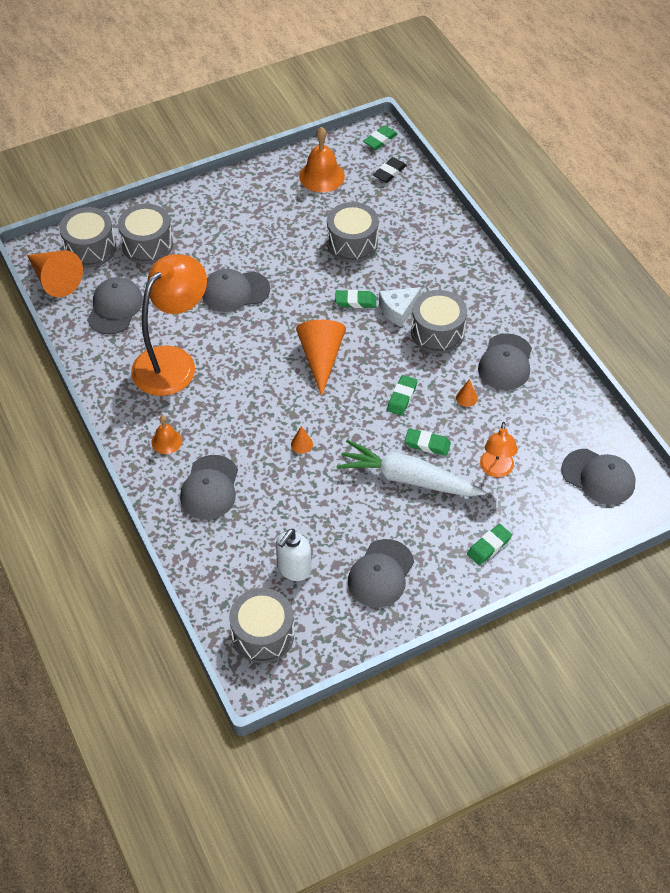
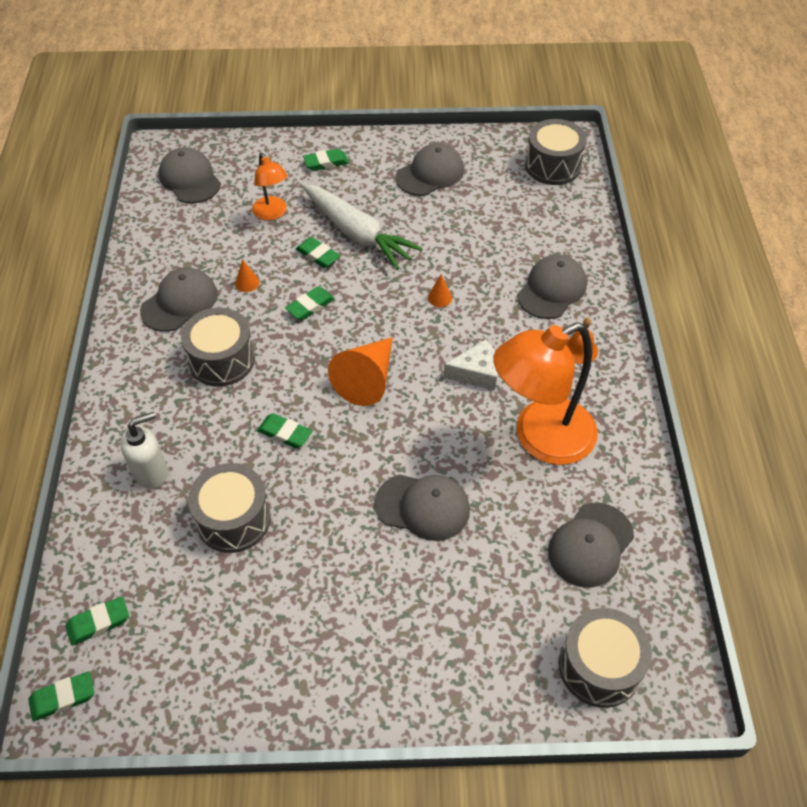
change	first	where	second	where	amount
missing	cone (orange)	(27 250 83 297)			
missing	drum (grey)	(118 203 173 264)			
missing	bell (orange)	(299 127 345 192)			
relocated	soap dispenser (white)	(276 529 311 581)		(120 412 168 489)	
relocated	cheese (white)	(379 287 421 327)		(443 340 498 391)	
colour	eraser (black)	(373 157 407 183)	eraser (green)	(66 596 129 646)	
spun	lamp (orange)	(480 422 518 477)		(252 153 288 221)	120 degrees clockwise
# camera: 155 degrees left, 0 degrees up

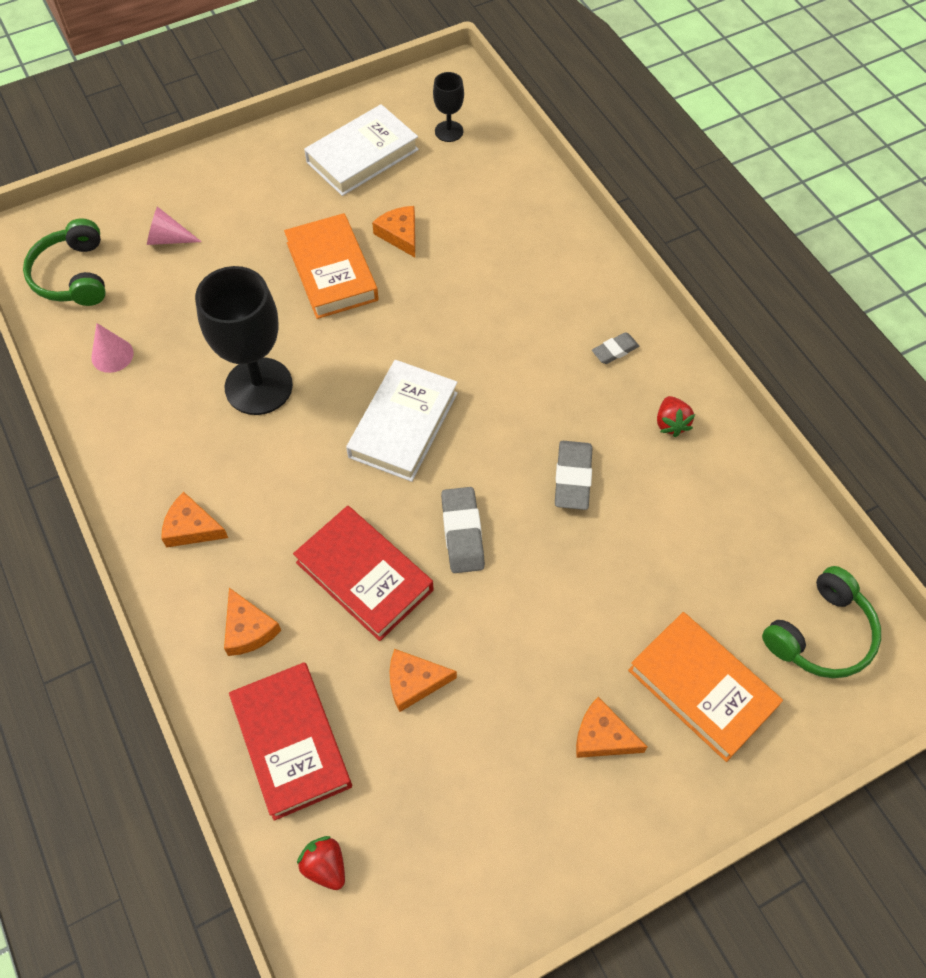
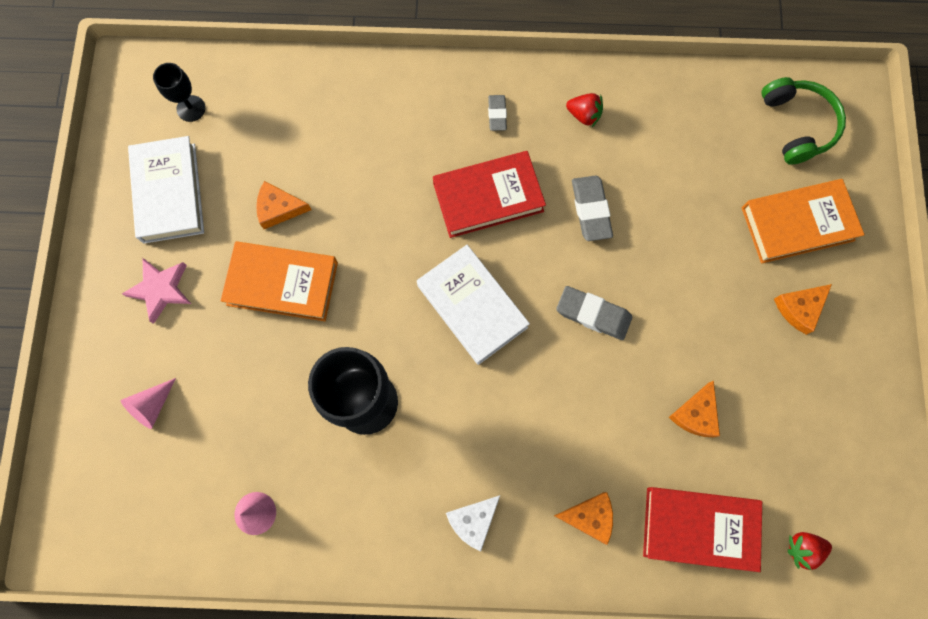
change	first	where	second	where	amount
missing	headphones (green)	(23 218 106 306)			
appeared			star (pink)	(122 258 191 324)	
relocated	book (red)	(293 506 433 641)		(433 151 546 238)	
colour	cheese (orange)	(161 492 228 548)	cheese (white)	(446 496 500 552)	
spun	eraser (grey)	(555 441 593 510)		(572 176 613 241)	45 degrees clockwise
# camera: 60 degrees left, 15 degrees up

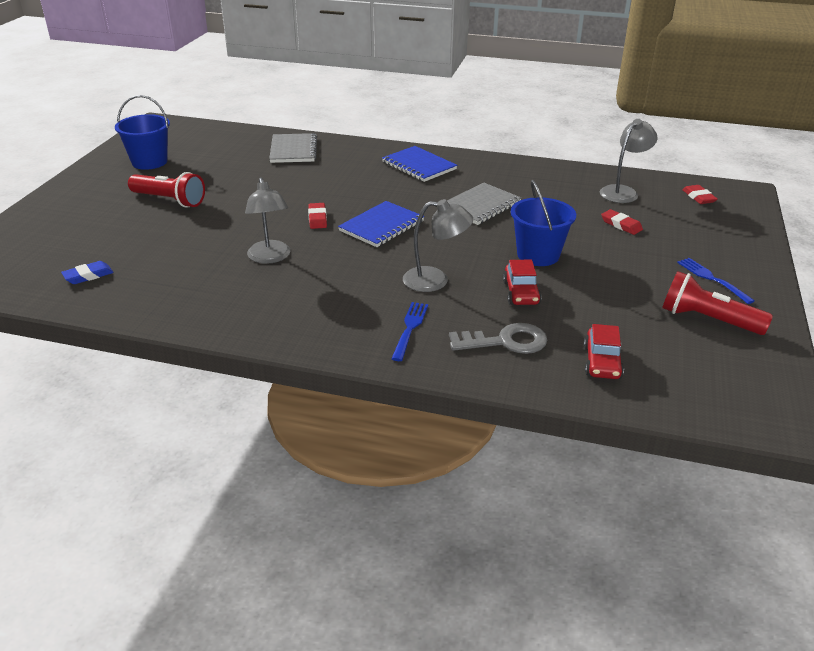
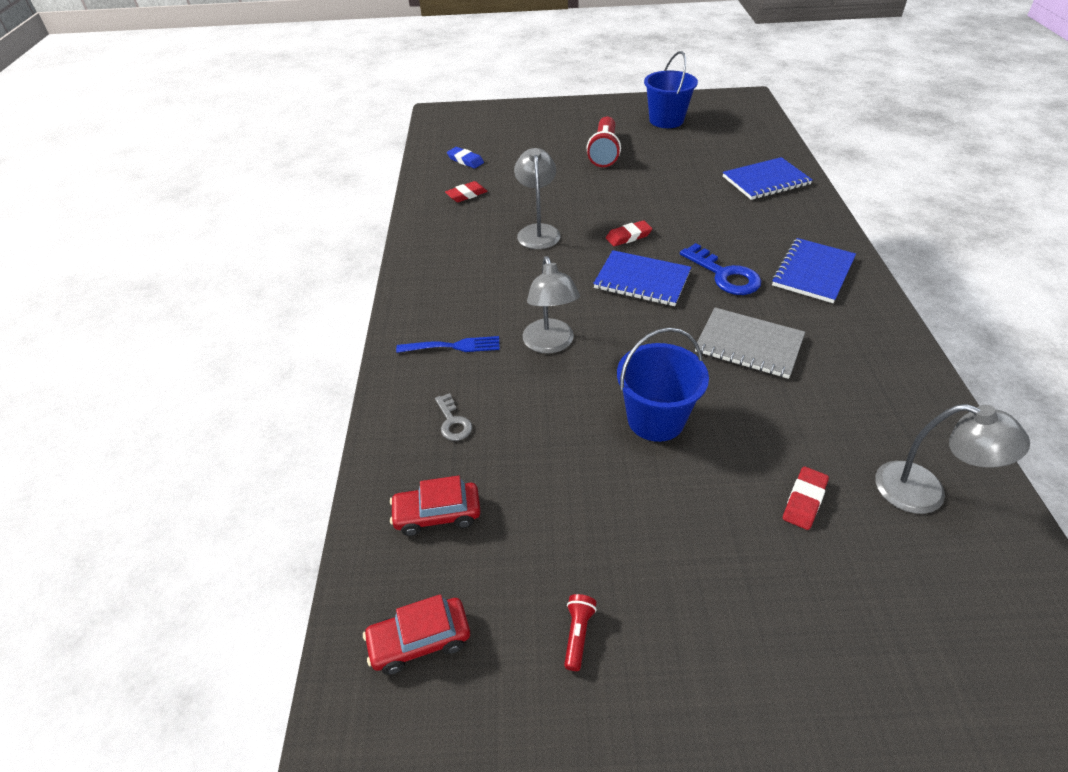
change	first	where	second	where	amount
missing	fork (blue)	(677 258 755 304)			
appeared			key (blue)	(680 243 761 295)	
relocated	car (red)	(503 260 542 305)		(363 594 470 675)	
relocated	eraser (red)	(682 185 717 204)		(445 181 488 202)	
colour	notebook (grey)	(269 133 317 163)	notebook (blue)	(723 157 812 200)	
spun	lamp (grey)	(245 178 291 264)		(514 148 560 249)	120 degrees clockwise
size	key (grey)	(449 323 547 354)		(435 393 472 441)	x0.57
size	flashlight (red)	(662 271 773 335)		(564 594 597 671)	x0.46
# camera: 75 degrees right, 10 degrees up

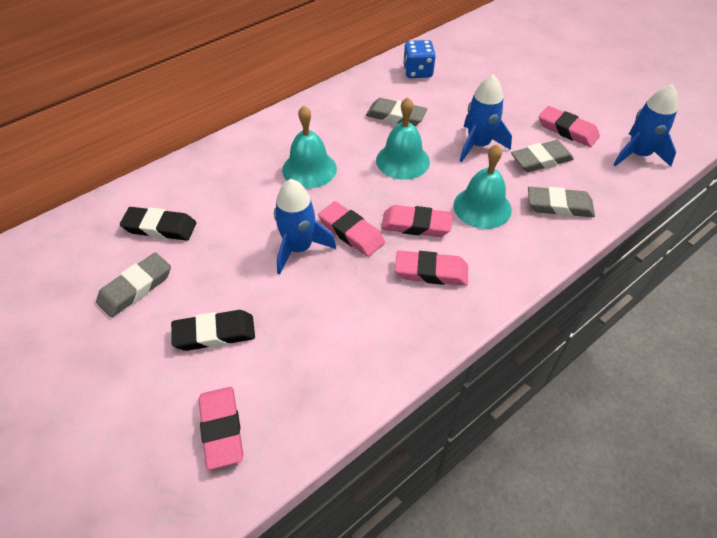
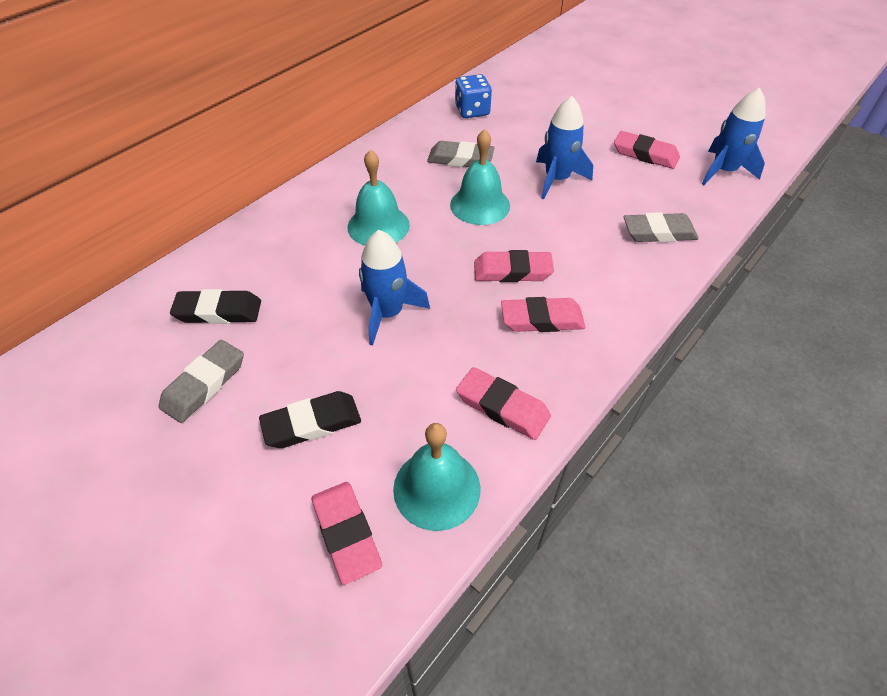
change	first	where	second	where	amount
missing	eraser (grey)	(511 140 574 172)			
relocated	eraser (pink)	(318 201 385 257)		(456 367 551 440)	
relocated	bell (turquoise)	(453 144 512 229)		(393 423 481 531)	
# camera: 10 degrees left, 0 degrees up

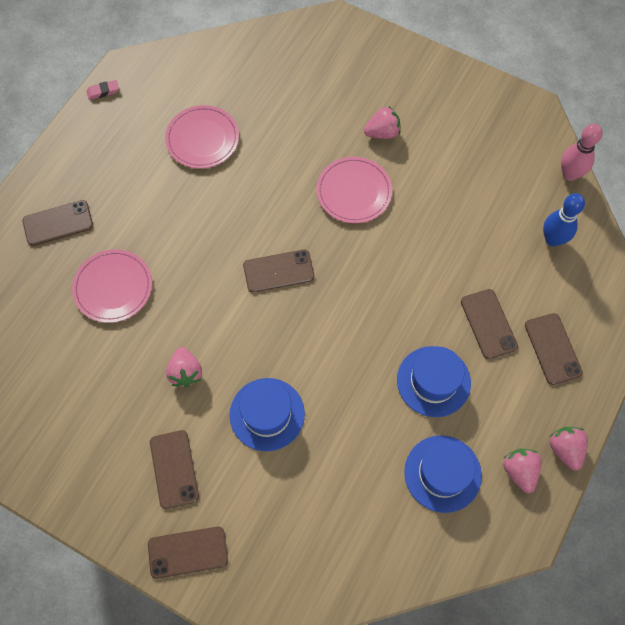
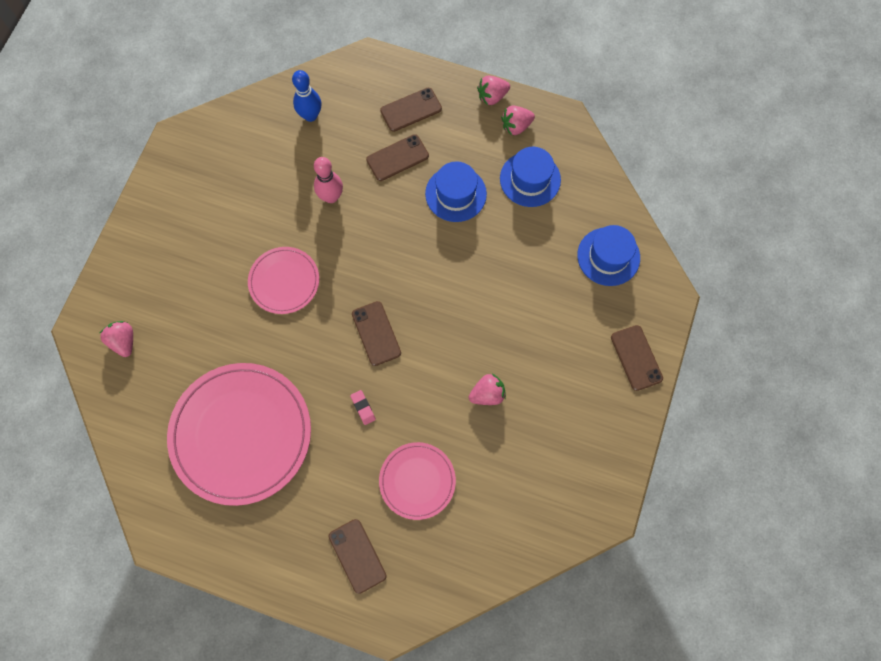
change	first	where	second	where	amount
missing	phone (brown)	(150 430 199 509)			
relocated	eraser (pink)	(87 80 119 100)		(350 390 376 425)	
relocated	hat (blue)	(230 378 305 451)		(577 225 640 286)	
relocated	strawberry (pink)	(364 106 401 139)		(100 321 133 357)	
relocated	bowling pin (pink)	(561 124 603 181)		(314 157 343 203)	
size	plate (pink)	(165 105 239 168)		(167 363 311 506)	x1.89
# camera: 100 degrees left, 5 degrees up

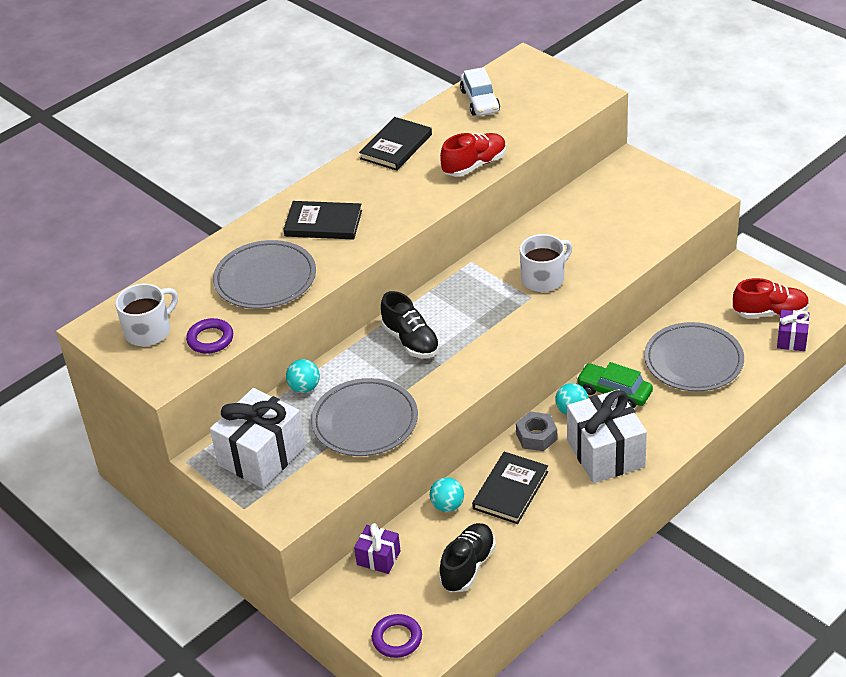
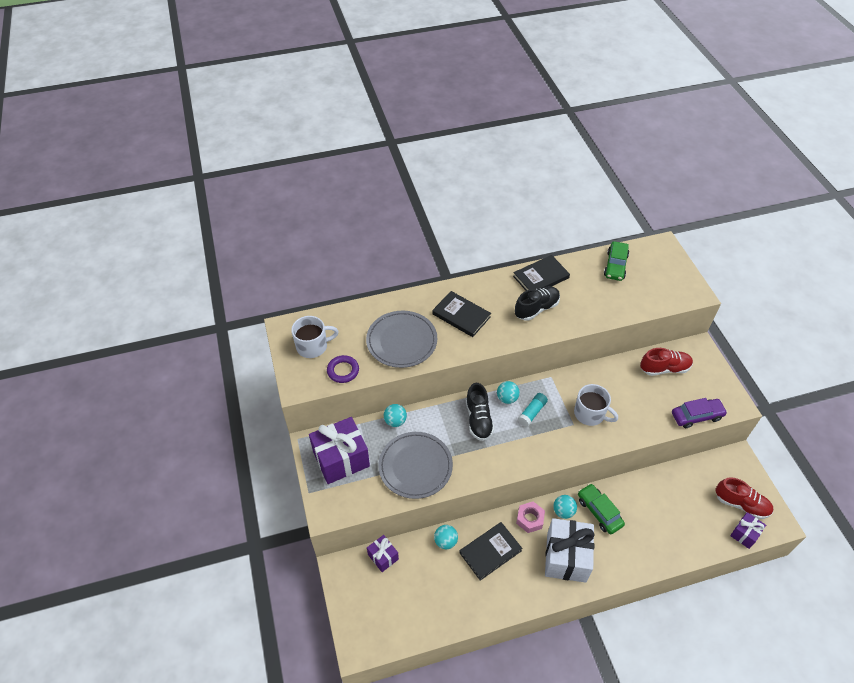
change	first	where	second	where	amount
missing	ring (purple)	(372 614 422 658)			
missing	plate (grey)	(644 322 744 391)			
appeared			ball (turquoise)	(497 381 520 404)	
appeared			glue stick (turquoise)	(518 393 548 427)	
appeared			car (purple)	(672 398 727 428)	
relocated	shoe (black)	(439 523 496 592)		(515 286 560 321)	
relocated	shoe (red)	(440 133 506 177)		(640 348 693 376)	
colour	gift (white)	(210 388 305 489)	gift (purple)	(309 417 370 484)	
colour	car (white)	(460 67 500 116)	car (green)	(604 241 629 281)	
colour	nut (grey)	(516 412 557 451)	nut (pink)	(516 501 545 533)	
spun	mug (white)	(520 234 573 292)		(574 384 618 426)	45 degrees clockwise
# camera: 25 degrees right, 10 degrees up

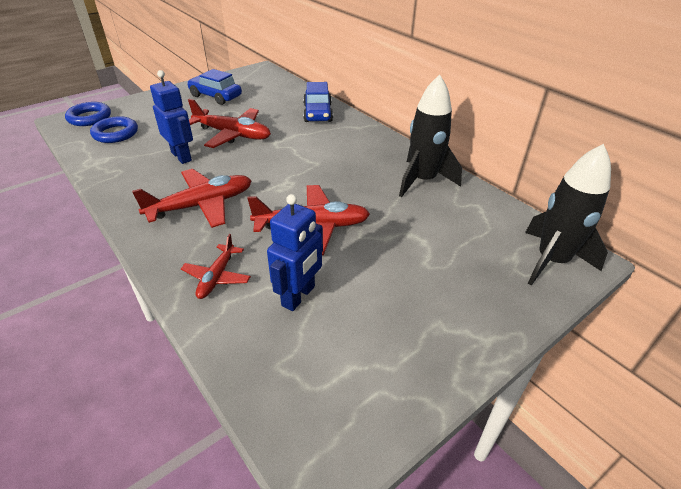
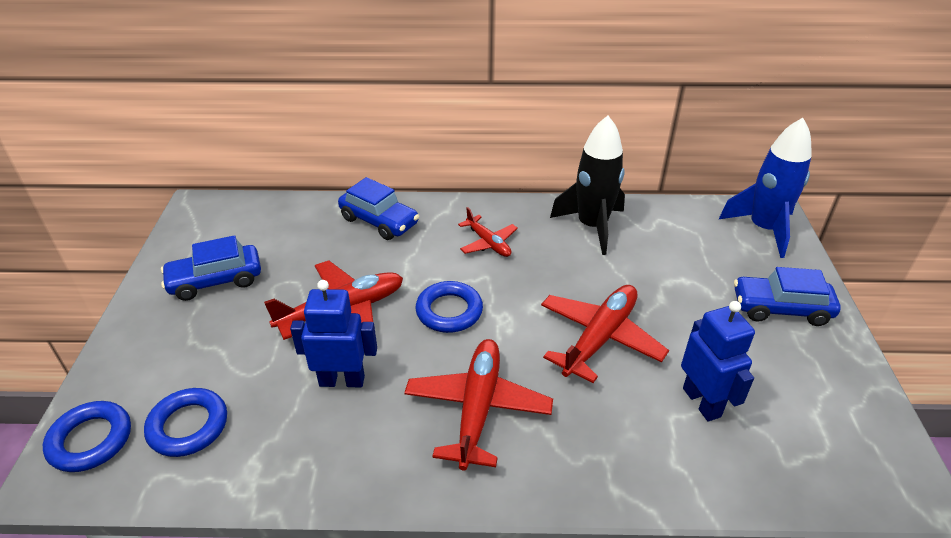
change	first	where	second	where	amount
appeared			ring (blue)	(416 281 483 333)	
appeared			car (blue)	(734 267 841 326)	
relocated	plane (red)	(181 234 251 299)		(458 207 518 257)	
colour	rocket (black)	(525 144 611 286)	rocket (blue)	(719 118 812 258)	
# camera: 50 degrees left, 0 degrees up

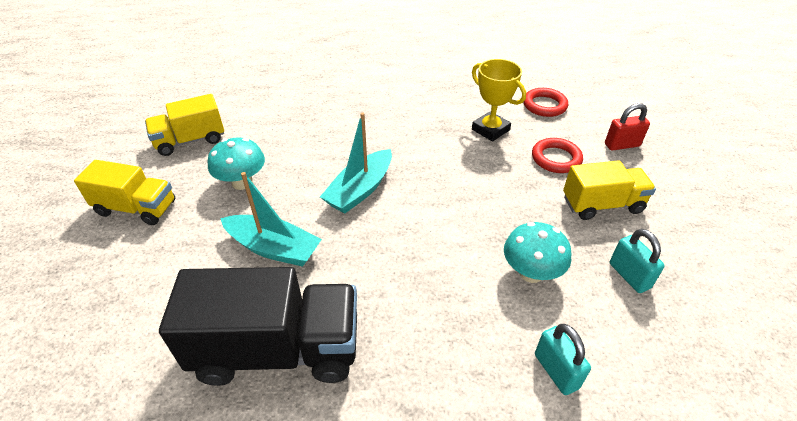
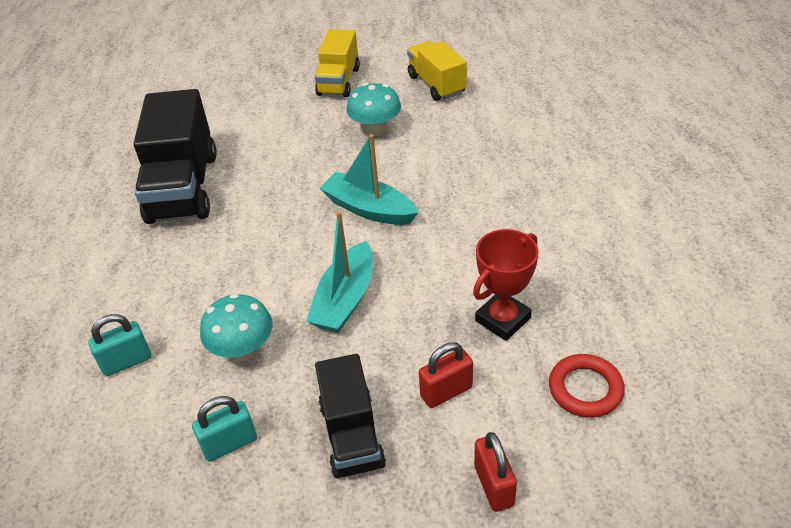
change	first	where	second	where	amount
relocated	boat (turquoise)	(220 172 322 267)		(306 211 373 333)	
exchanged	ring (red)	(532 138 583 173)	padlock (red)	(419 342 473 408)	
colour	trophy (yellow)	(472 59 526 142)	trophy (red)	(473 229 539 341)	
colour	truck (yellow)	(563 160 656 220)	truck (black)	(315 354 386 478)	
# camera: 90 degrees right, 0 degrees up

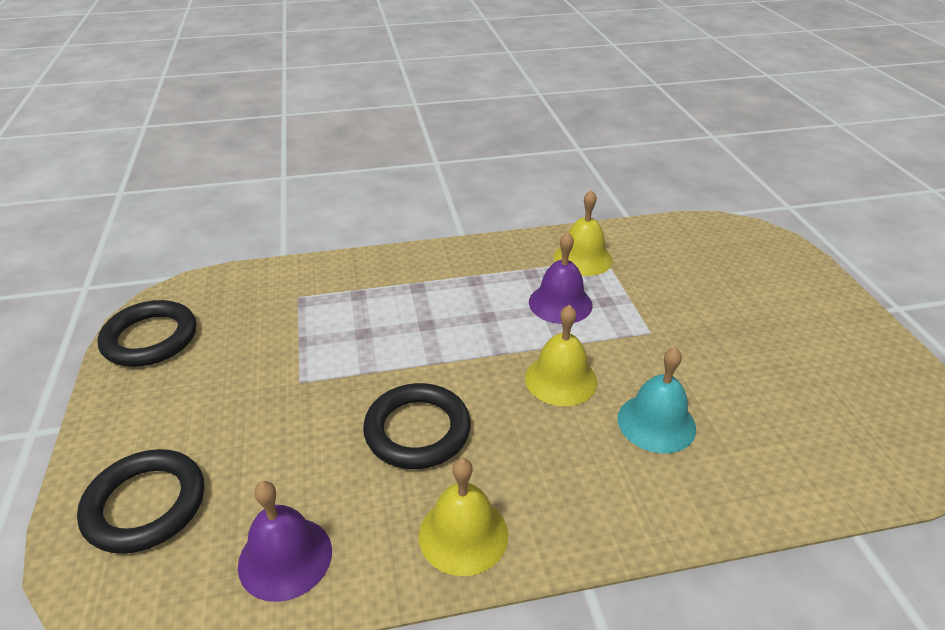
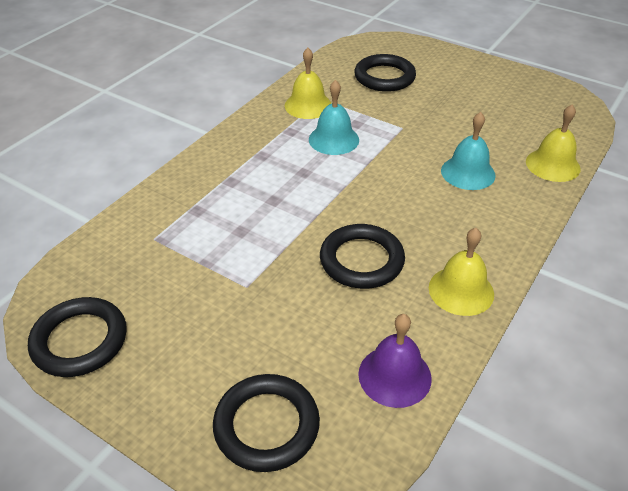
change	first	where	second	where	amount
appeared			ring (black)	(354 54 416 92)	
relocated	bell (yellow)	(525 305 598 406)		(526 105 581 182)	
colour	bell (purple)	(529 232 593 324)	bell (turquoise)	(309 80 359 155)	
# camera: 45 degrees left, 5 degrees up

